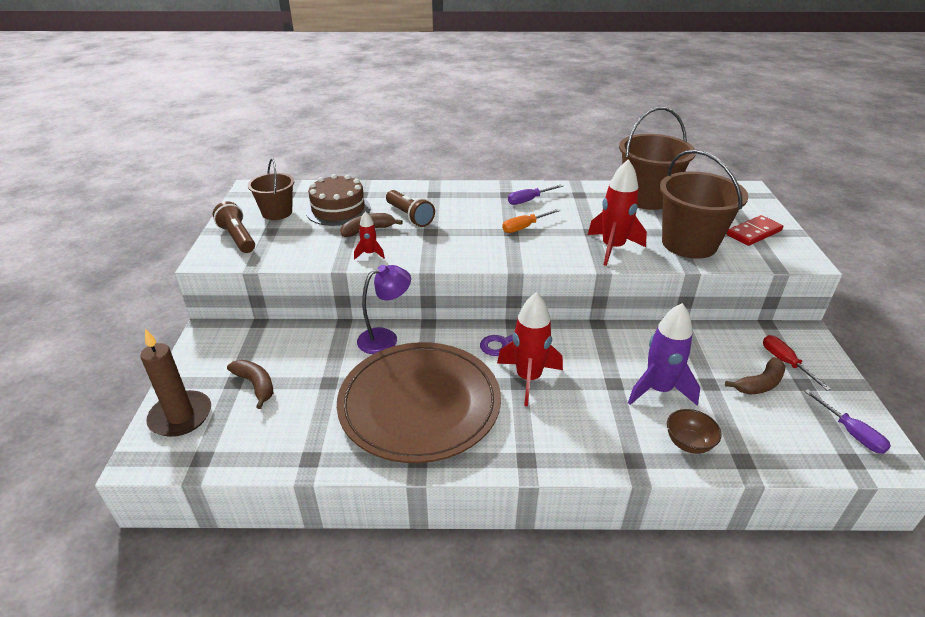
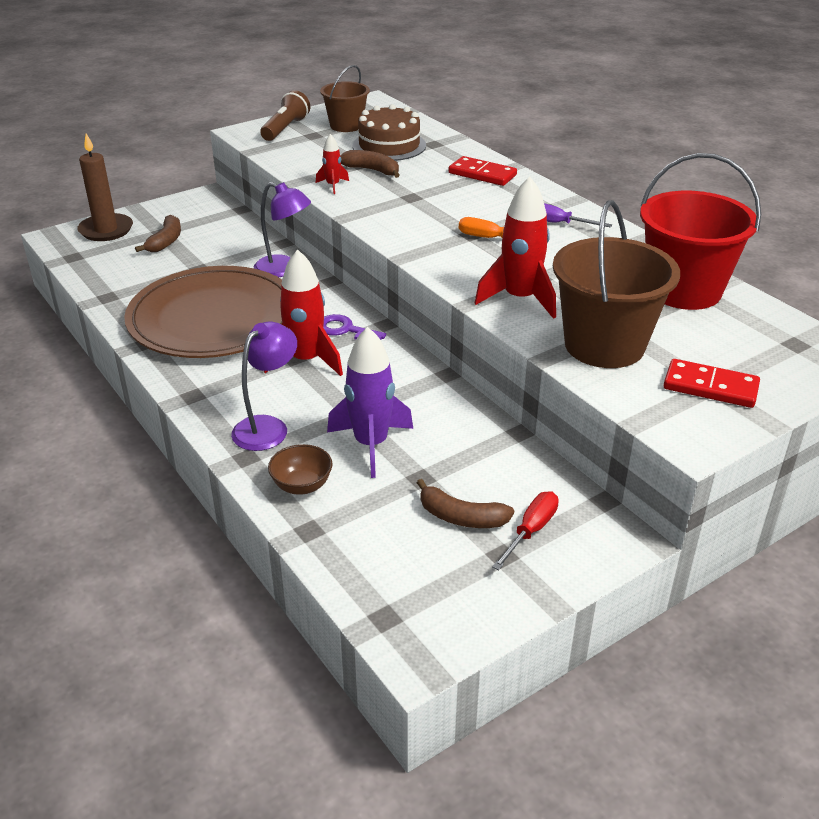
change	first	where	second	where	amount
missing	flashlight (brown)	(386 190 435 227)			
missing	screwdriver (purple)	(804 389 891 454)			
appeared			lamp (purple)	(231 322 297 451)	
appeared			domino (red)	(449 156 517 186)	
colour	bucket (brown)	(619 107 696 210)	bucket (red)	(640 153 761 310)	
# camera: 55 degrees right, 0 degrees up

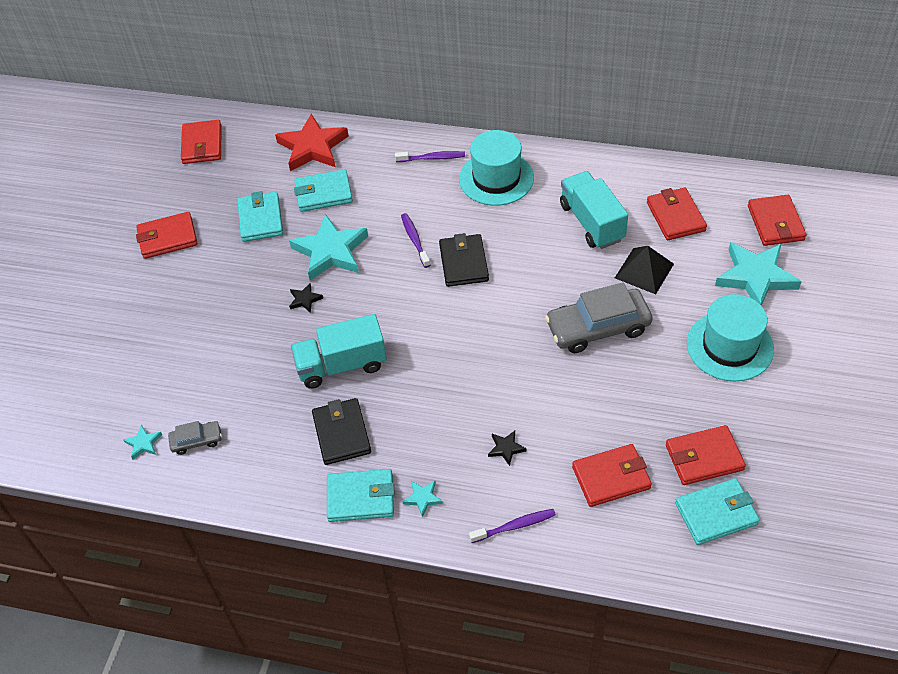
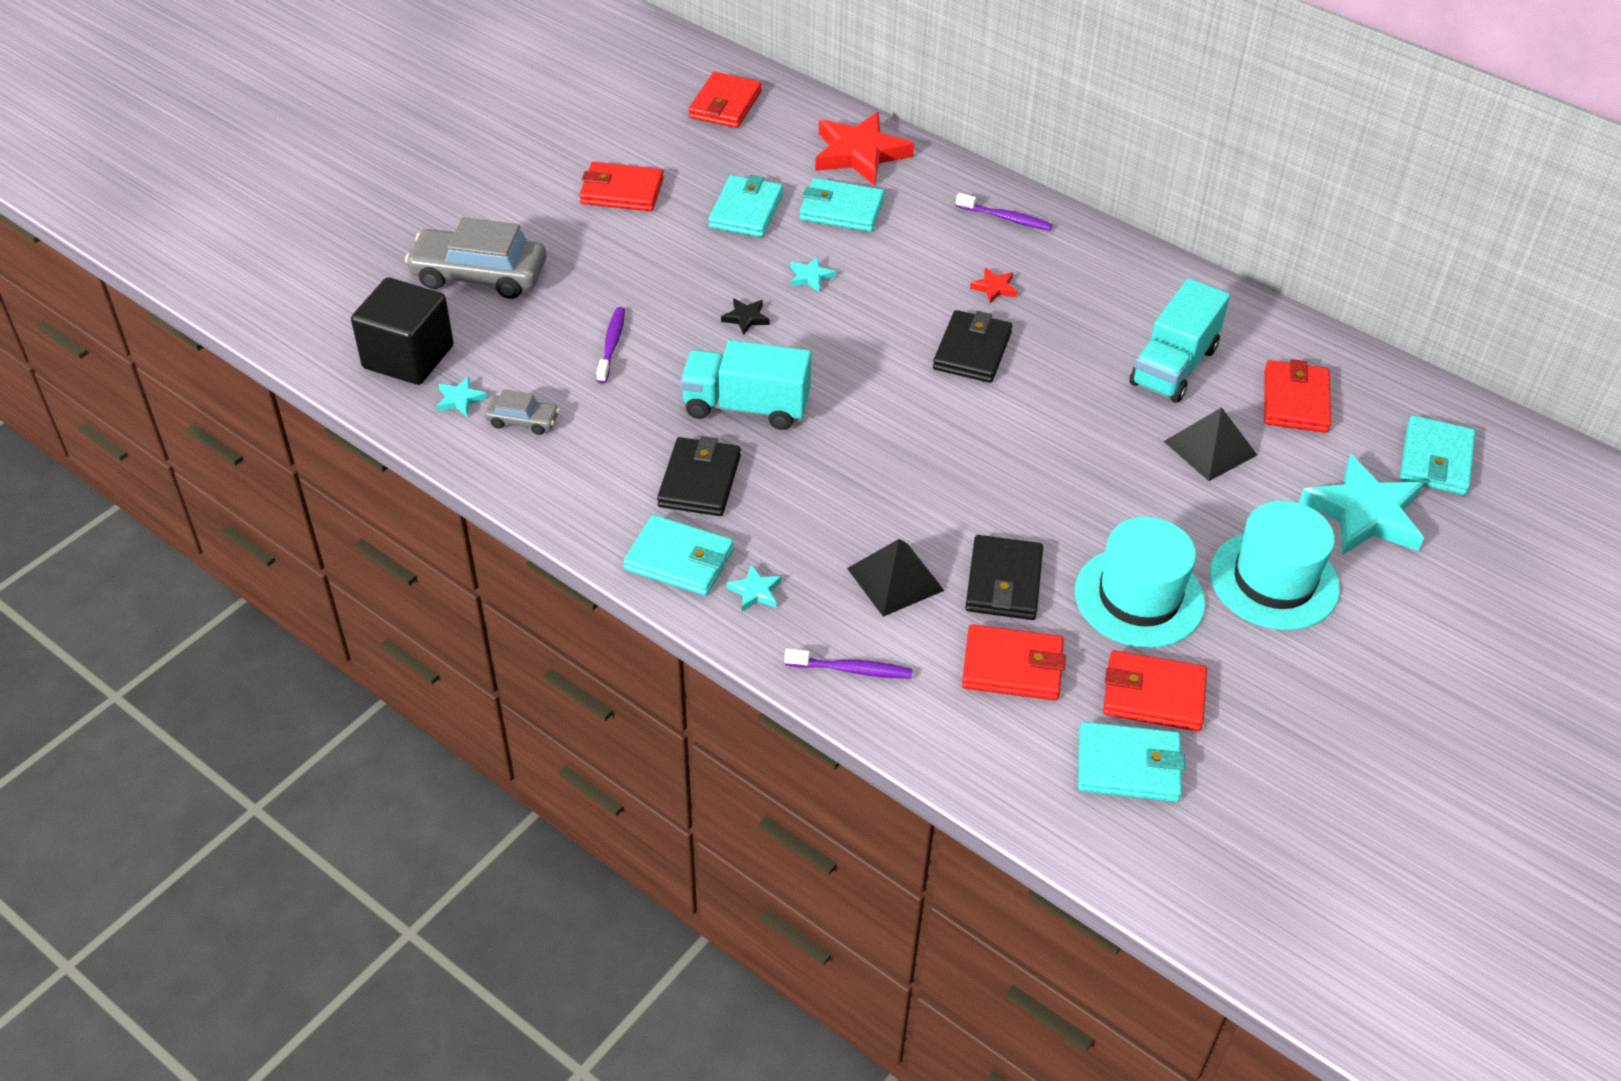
change	first	where	second	where	amount
appeared			cube (black)	(351 277 454 385)	
appeared			wallet (black)	(965 535 1043 620)	
appeared			star (red)	(970 268 1017 303)	
relocated	toothbrush (purple)	(401 213 430 268)		(596 307 625 383)	
relocated	hat (turquoise)	(459 130 534 206)		(1075 517 1205 648)	
relocated	car (grey)	(545 282 653 353)		(405 217 546 299)	
exchanged	star (black)	(488 431 527 466)	pyramid (black)	(847 539 945 617)	
colour	wallet (red)	(748 195 806 246)	wallet (turquoise)	(1400 415 1475 495)	
spun	truck (turquoise)	(560 171 628 249)		(1129 278 1230 403)	150 degrees counterclockwise
size	star (turquoise)	(289 214 368 280)		(790 257 836 292)	x0.43
# camera: 20 degrees right, 5 degrees down

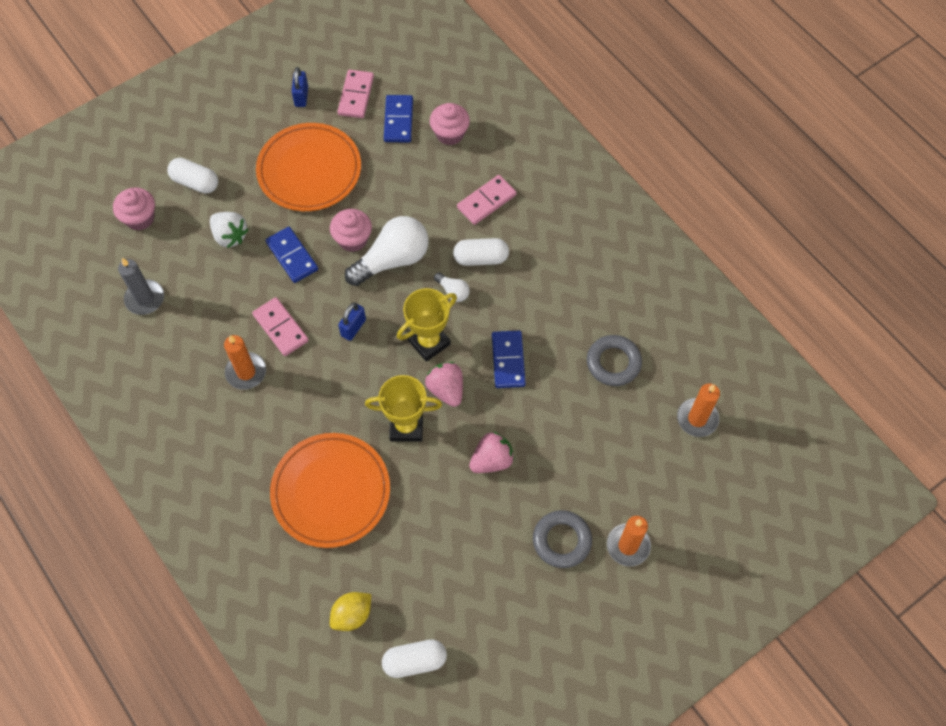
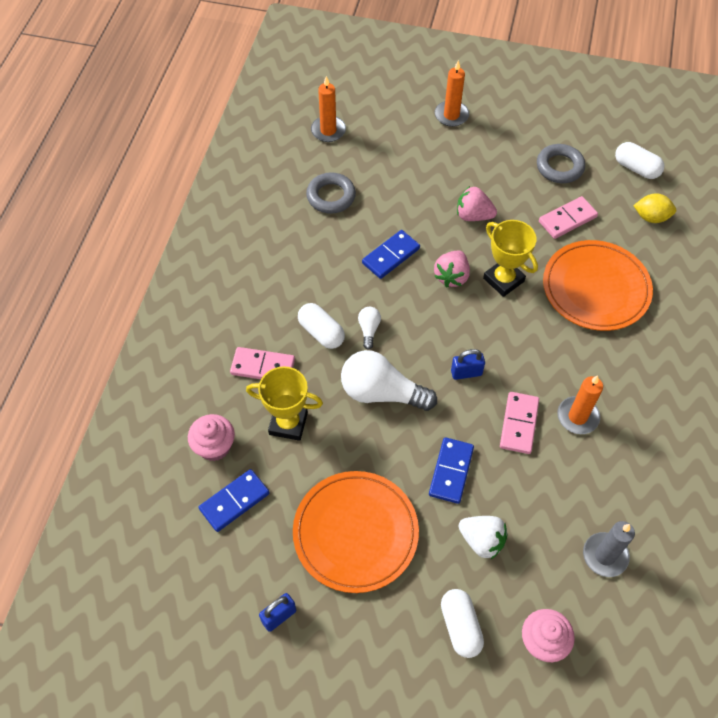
change	first	where	second	where	amount
missing	cupcake (pink)	(330 209 372 252)			
relocated	domino (pink)	(338 70 374 118)		(539 196 598 239)	
relocated	trophy (yellow)	(397 288 457 362)		(246 366 323 441)	
relocated	ring (grey)	(533 510 592 568)		(537 144 585 183)	
spun	strawberry (white)	(210 212 249 248)		(458 516 508 559)	120 degrees clockwise
# camera: 130 degrees left, 5 degrees down

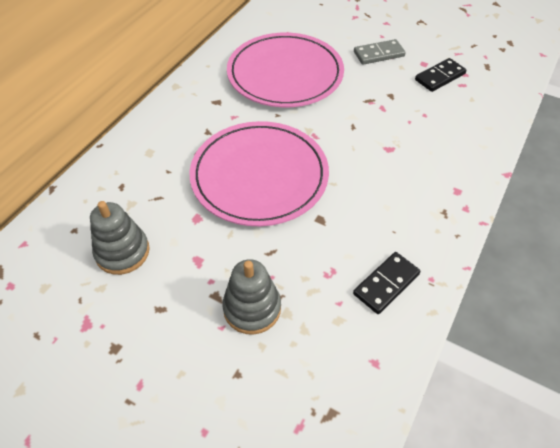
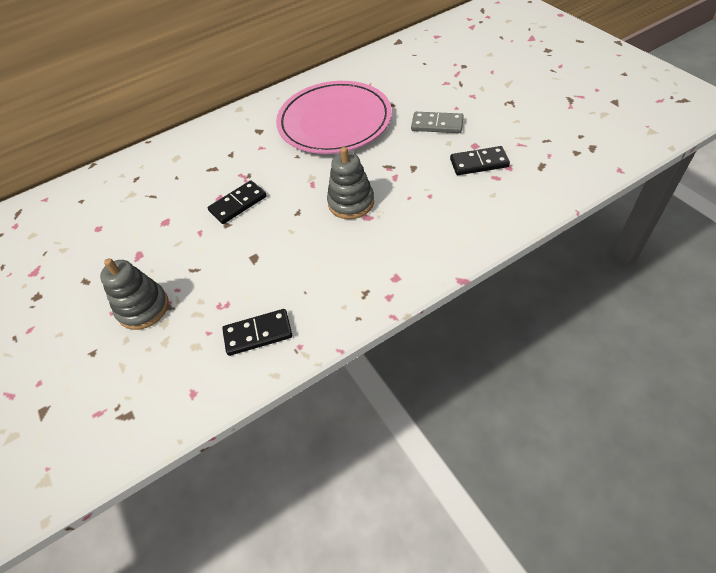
change	first	where	second	where	amount
relocated	stacking toy (grey)	(90 201 150 275)		(327 147 374 219)	
exchanged	plate (pink)	(190 121 329 226)	domino (black)	(208 180 267 224)	
# camera: 35 degrees right, 0 degrees up

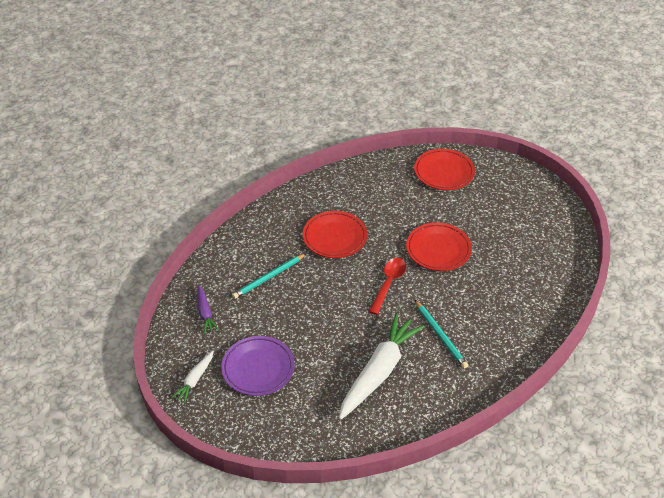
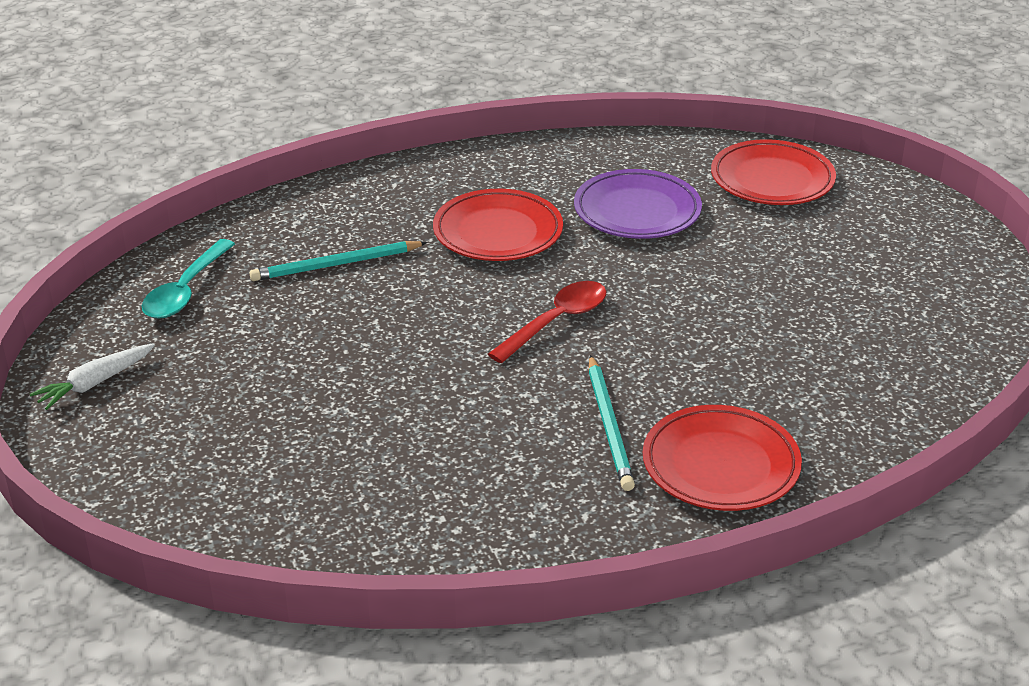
change	first	where	second	where	amount
missing	carrot (white)	(339 313 425 420)			
relocated	plate (purple)	(221 336 295 396)		(574 169 702 239)	
relocated	plate (red)	(406 223 472 271)		(643 405 802 511)	
exchanged	carrot (purple)	(198 285 219 334)	spoon (turquoise)	(142 239 235 319)	
# camera: 20 degrees right, 10 degrees down

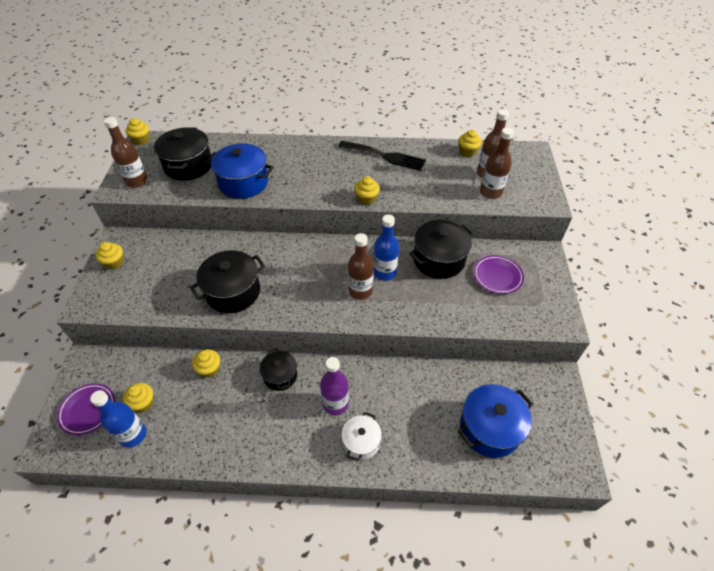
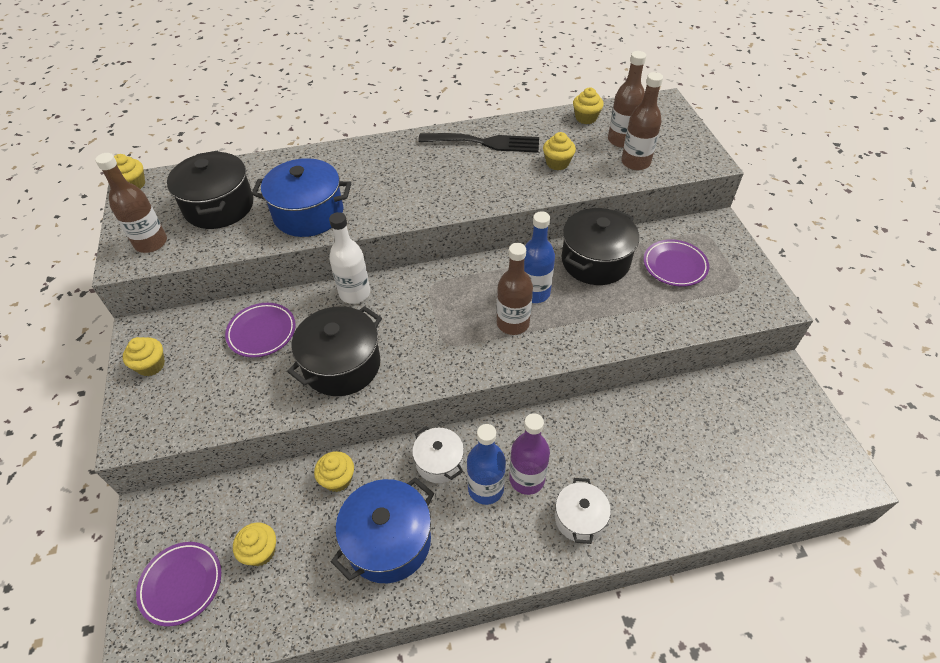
change	first	where	second	where	amount
appeared			plate (purple)	(225 303 296 358)	
appeared			bottle (white)	(329 212 370 304)	
relocated	bottle (blue)	(90 390 146 448)		(467 424 506 505)	
relocated	cupcake (yellow)	(354 176 380 205)		(543 132 576 170)	
relocated	pot (blue)	(458 384 533 458)		(331 477 434 583)	
colour	pot (black)	(260 348 297 391)	pot (white)	(412 426 464 483)	
# camera: 15 degrees left, 0 degrees up

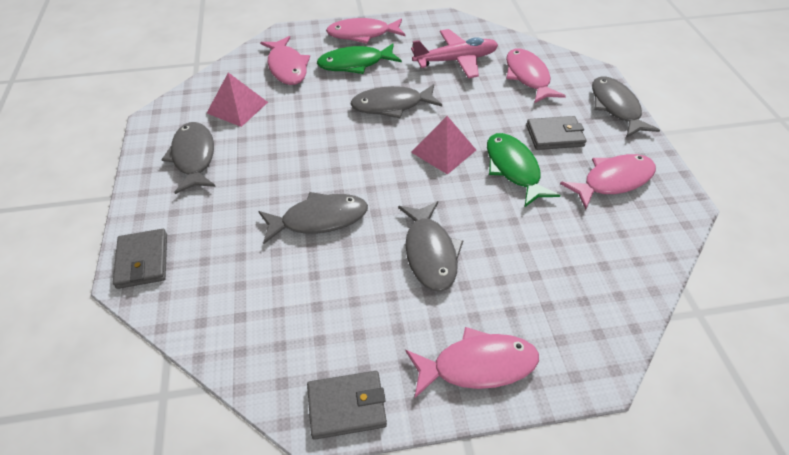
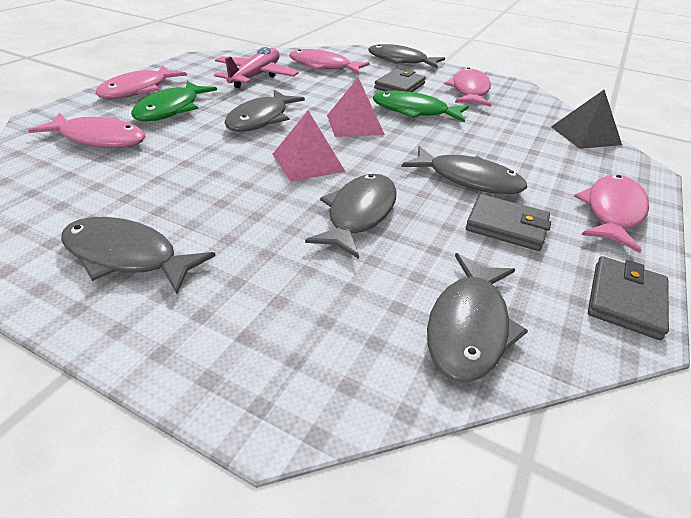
change	first	where	second	where	amount
appeared			fish (grey)	(427 253 528 382)	
appeared			pyramid (grey)	(551 90 622 149)	
relocated	wallet (grey)	(113 229 167 289)		(466 194 551 251)	
relocated	pyramid (pink)	(207 72 268 127)		(272 111 346 182)	
# camera: 55 degrees left, 10 degrees down

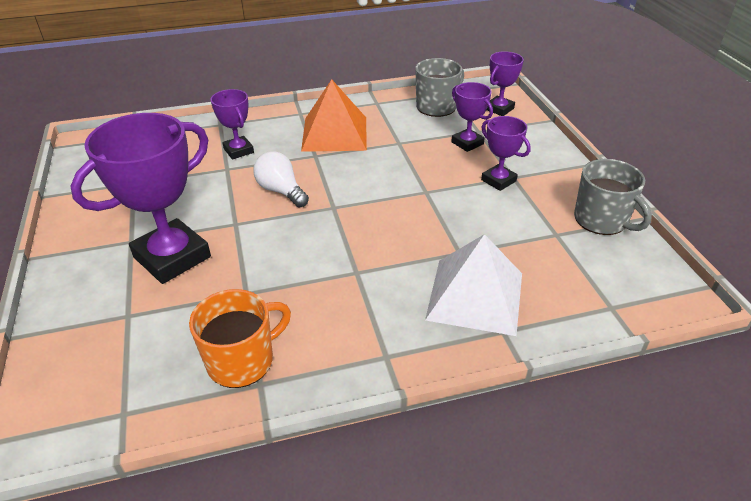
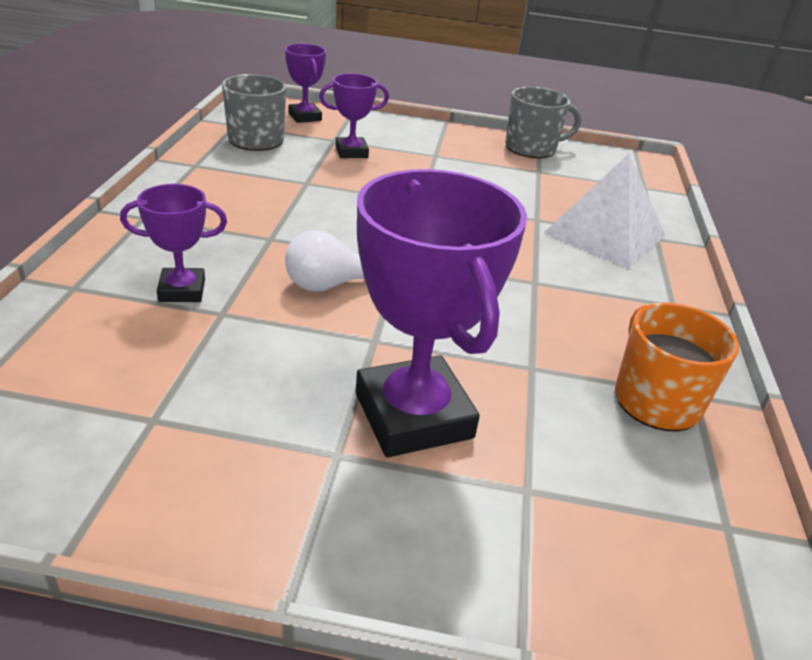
change	first	where	second	where	amount
missing	pyramid (orange)	(301 79 367 152)			
missing	trophy (purple)	(481 116 531 191)			
# camera: 70 degrees left, 5 degrees down

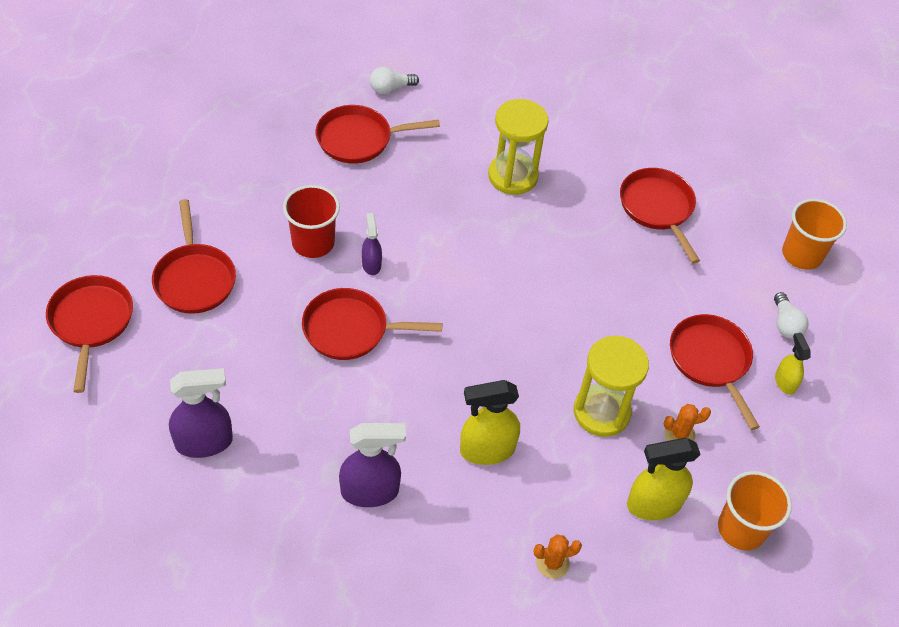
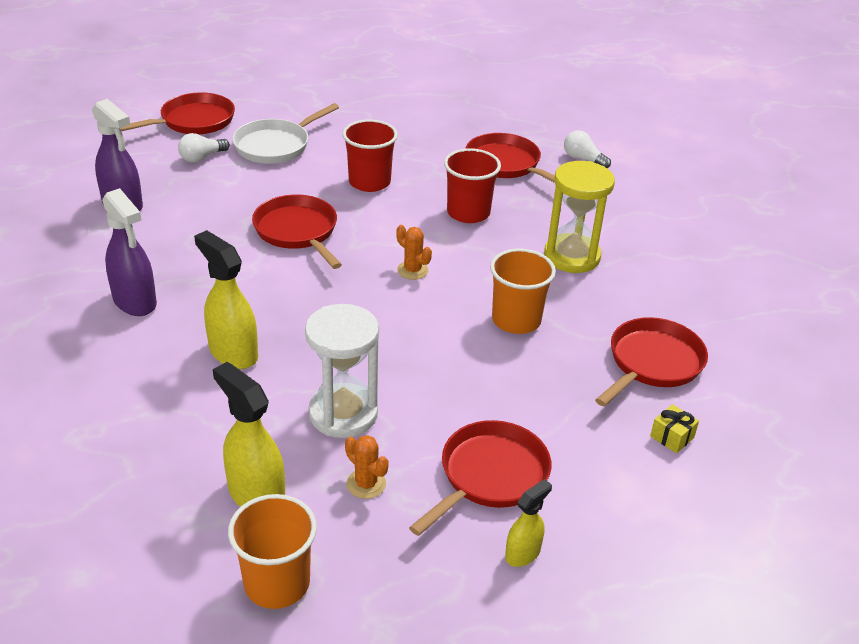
change	first	where	second	where	amount
missing	spray bottle (purple)	(362 213 382 275)			
appeared			cup (red)	(444 148 501 223)	
appeared			gift (yellow)	(650 404 699 453)	
relocated	cactus (orange)	(534 534 582 579)		(396 225 432 280)	
relocated	light bulb (white)	(774 292 808 339)		(178 133 230 162)	
relocated	cup (orange)	(782 199 847 270)		(490 249 556 334)	
colour	pan (red)	(152 199 236 314)	pan (white)	(232 103 339 164)	
colour	hourglass (yellow)	(574 336 649 437)	hourglass (white)	(305 304 379 438)	
# camera: 60 degrees right, 15 degrees down

